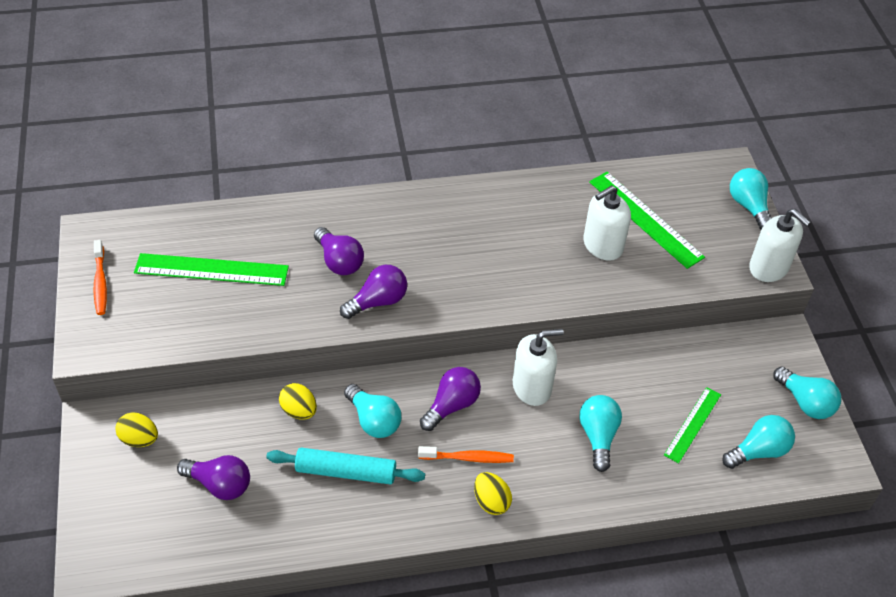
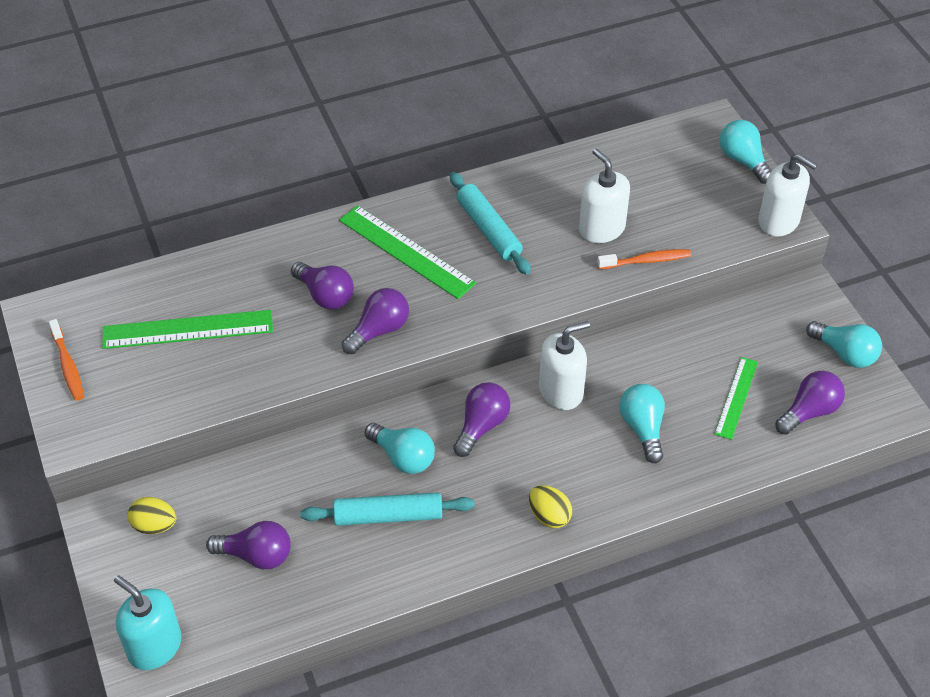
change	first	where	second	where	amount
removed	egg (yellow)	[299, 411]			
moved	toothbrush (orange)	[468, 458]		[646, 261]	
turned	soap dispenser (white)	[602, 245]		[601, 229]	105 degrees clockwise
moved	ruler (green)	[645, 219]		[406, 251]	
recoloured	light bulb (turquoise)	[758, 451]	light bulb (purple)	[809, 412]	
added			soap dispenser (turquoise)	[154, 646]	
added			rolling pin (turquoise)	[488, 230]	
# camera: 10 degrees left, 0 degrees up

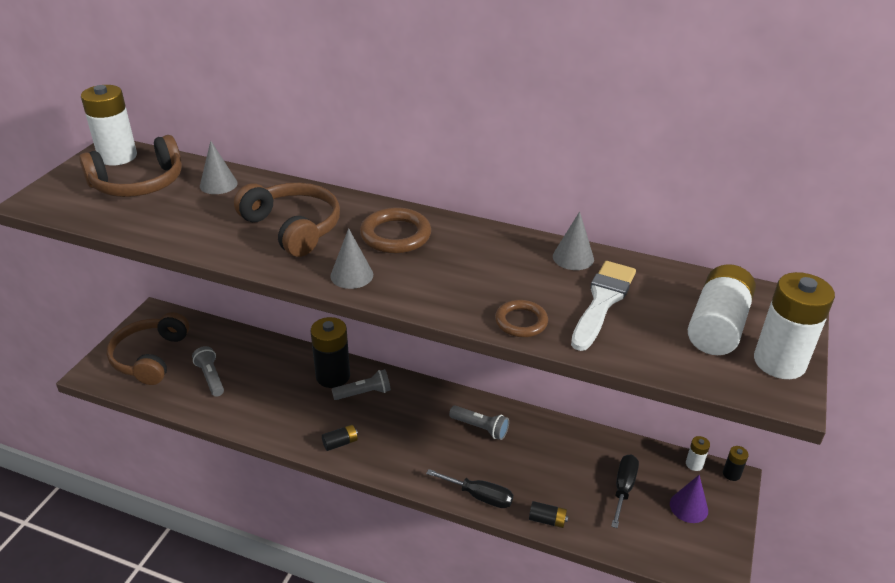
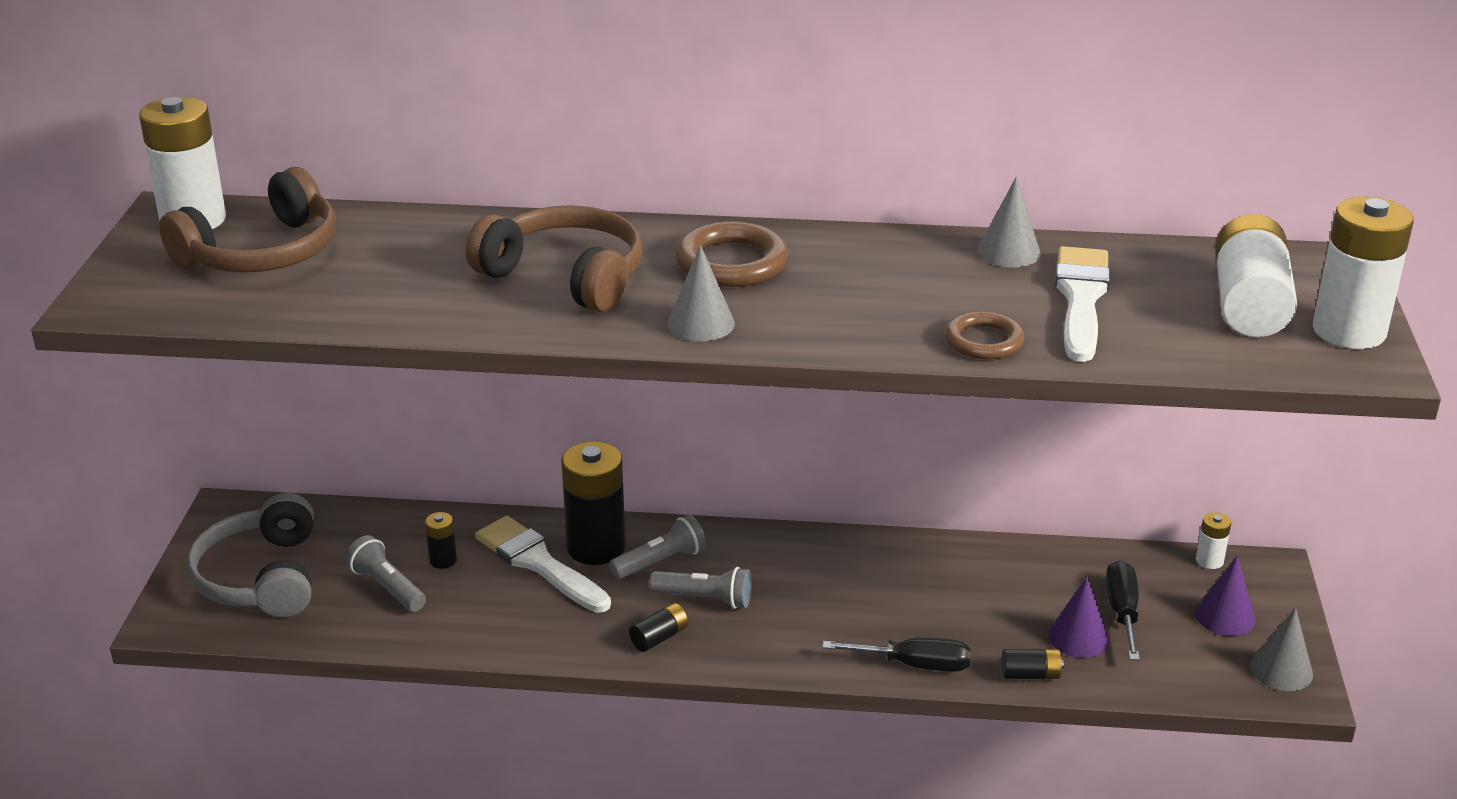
change	first	where	second	where	amount
recoloured	headphones (brown)	[150, 357]	headphones (grey)	[260, 577]	
moved	cone (grey)	[218, 184]		[1281, 670]	
moved	flashlight (grey)	[480, 428]		[704, 599]	
moved	battery (black)	[731, 474]		[443, 560]	
added			brush (white)	[539, 563]	
added			cone (purple)	[1078, 637]	
# camera: 15 degrees left, 5 degrees down

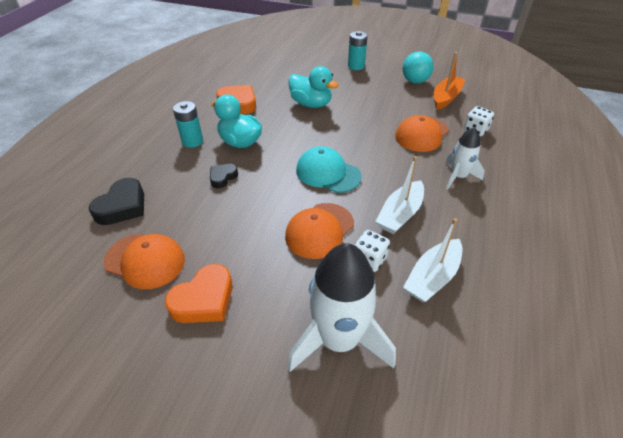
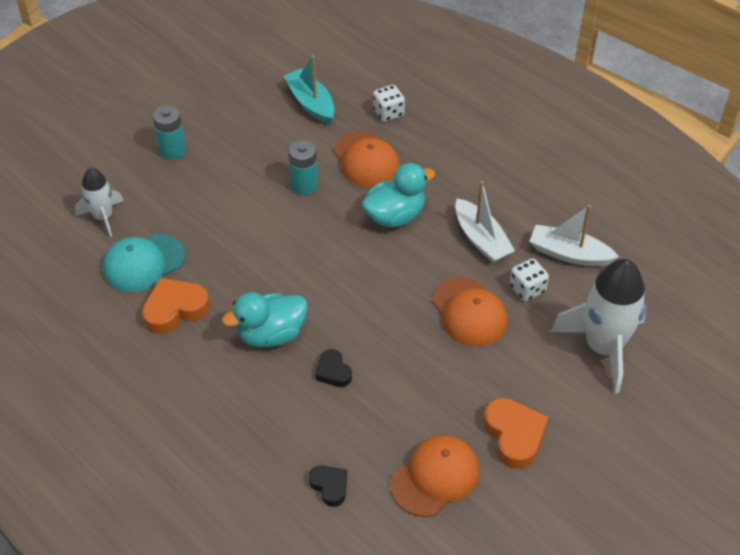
change	first	where	second	where	amount
resized	heart (black)	[122, 206]		[330, 486]	x0.59
moved	battery (turquoise)	[192, 141]		[304, 185]	
moved	duck (turquoise)	[311, 104]		[395, 216]	
moved	cap (turquoise)	[328, 173]		[143, 263]	
removed	ball (turquoise)	[415, 81]			
turned	boat (white)	[432, 277]		[569, 254]	135 degrees clockwise
recoloured	boat (orange)	[446, 98]	boat (turquoise)	[311, 103]	
moved	rocket (white)	[458, 177]		[103, 217]	
# camera: 65 degrees left, 5 degrees up

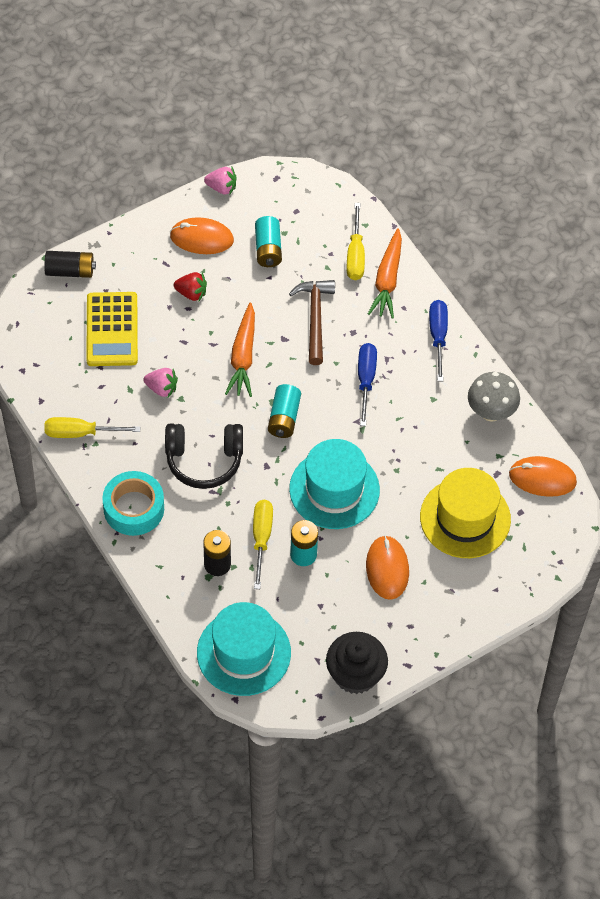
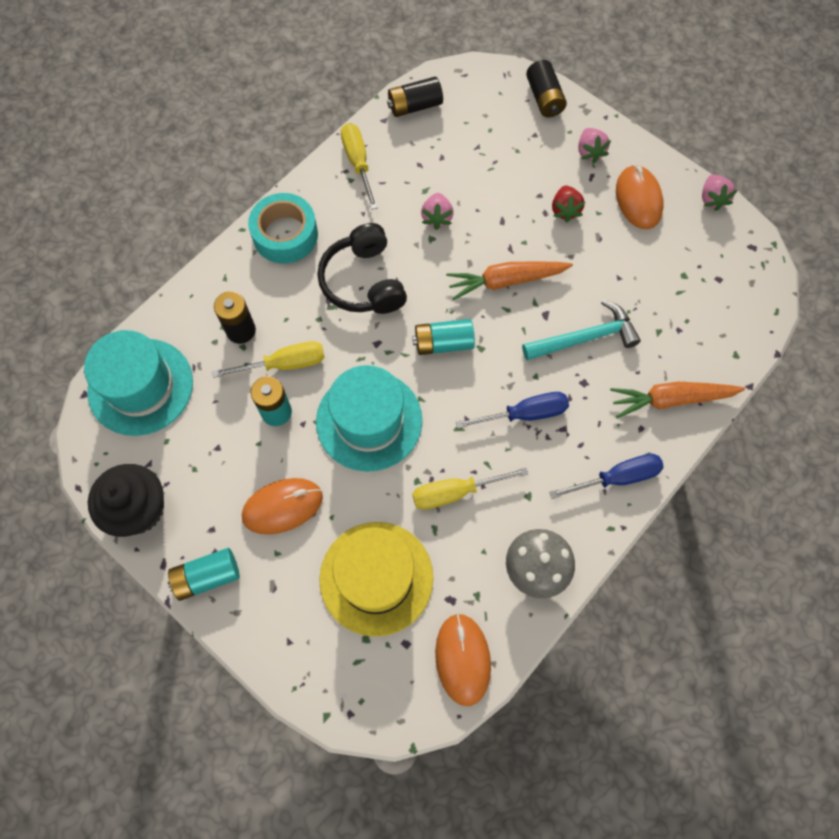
change	first	where	second	where	amount
removed	calculator (yellow)	[112, 330]			
moved	battery (turquoise)	[268, 249]		[207, 576]	
recoloured	hammer (brown)	[315, 318]	hammer (turquoise)	[585, 338]	
moved	screwdriver (yellow)	[355, 255]		[455, 492]	
added			battery (black)	[414, 106]	
added			strawberry (pink)	[589, 152]	
# camera: 75 degrees right, 10 degrees up

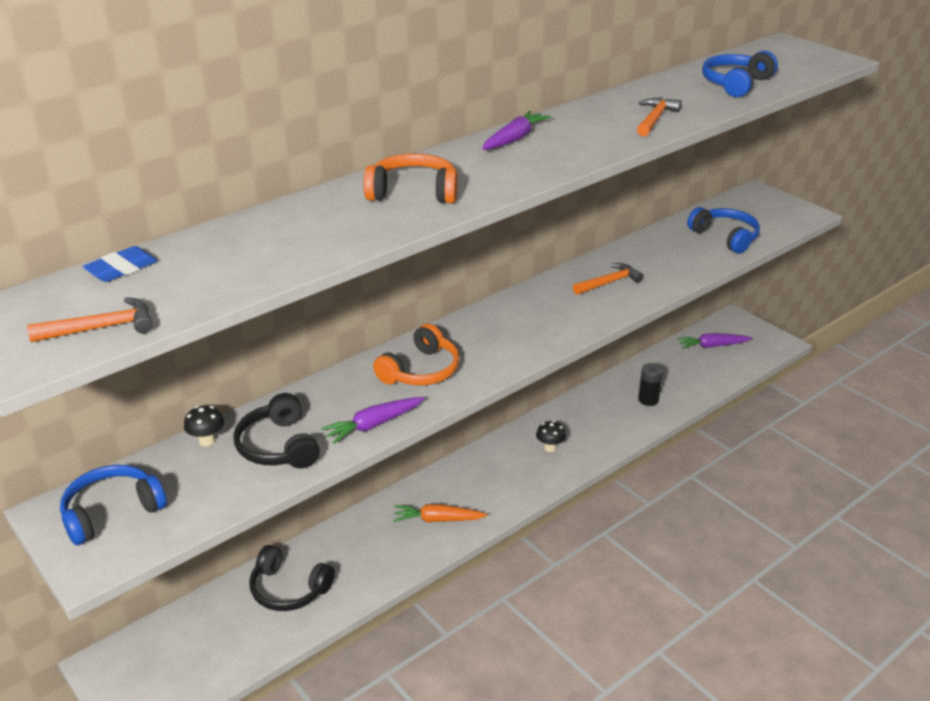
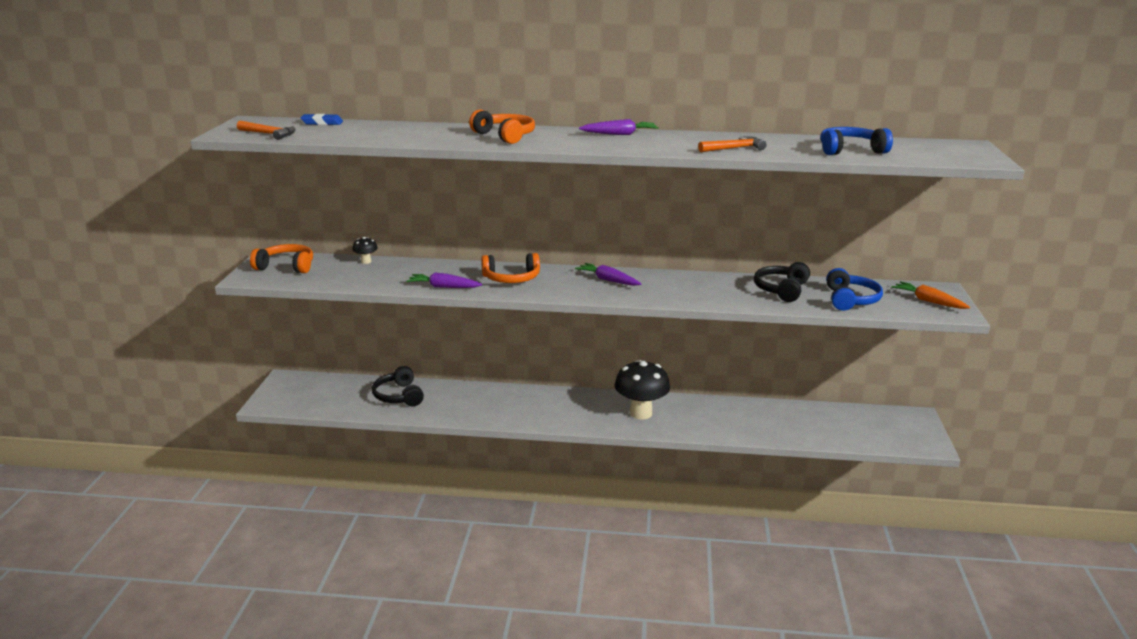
change	first	where	second	where	amount
recoloured	headphones (blue)	[112, 512]	headphones (orange)	[286, 267]	
moved	headphones (black)	[278, 446]		[781, 290]	
moved	carrot (orange)	[437, 520]		[928, 301]	
resized	mushroom (black)	[550, 448]		[640, 413]	x2.23
removed	hammer (orange)	[609, 282]			
removed	battery (black)	[648, 399]			
moved	carrot (purple)	[712, 346]		[608, 280]	
# camera: 45 degrees right, 10 degrees down

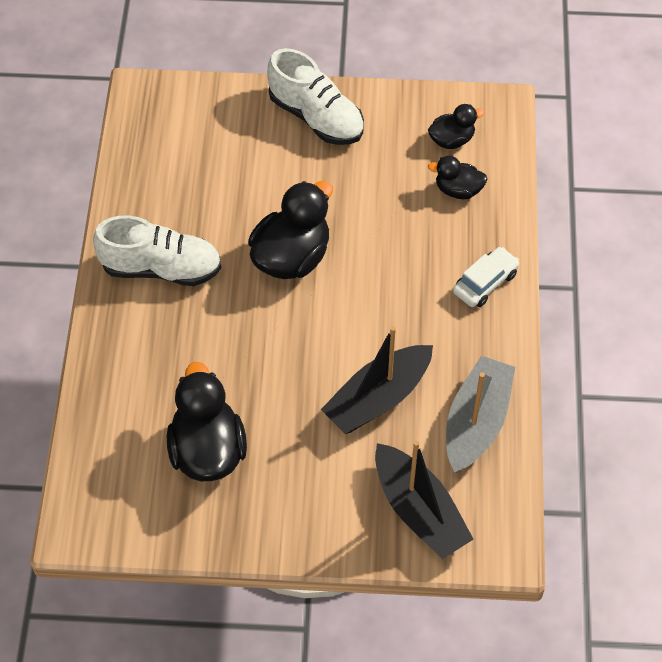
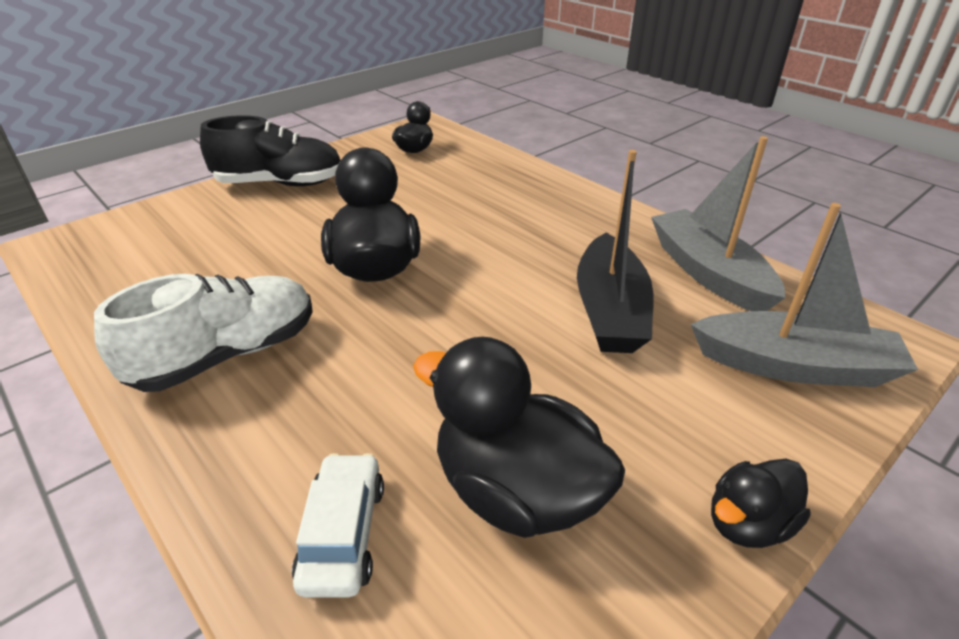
change	first	where	second	where	amount
recoloured	shoe (white)	[316, 117]	shoe (black)	[280, 184]	
recoloured	boat (black)	[419, 510]	boat (grey)	[794, 366]	
moved	duck (black)	[458, 190]		[748, 523]	
moved	car (white)	[485, 283]		[343, 534]	
# camera: 45 degrees left, 20 degrees down

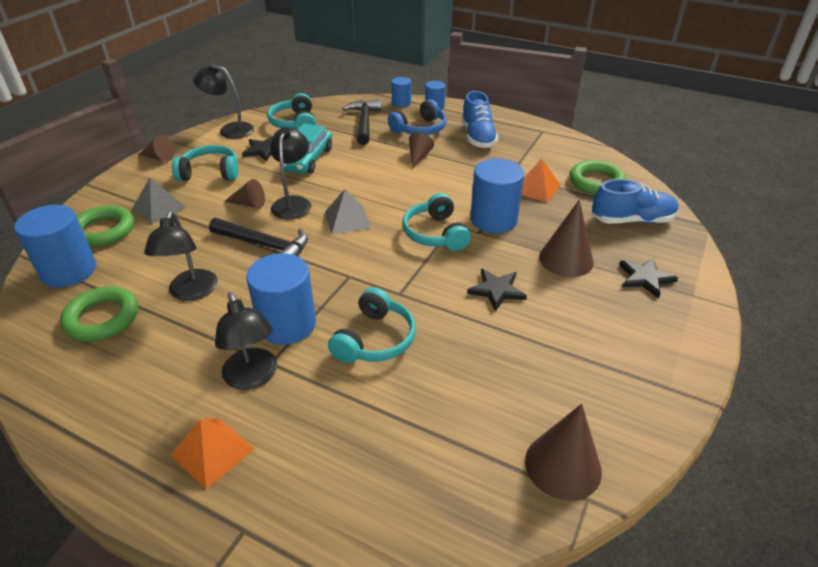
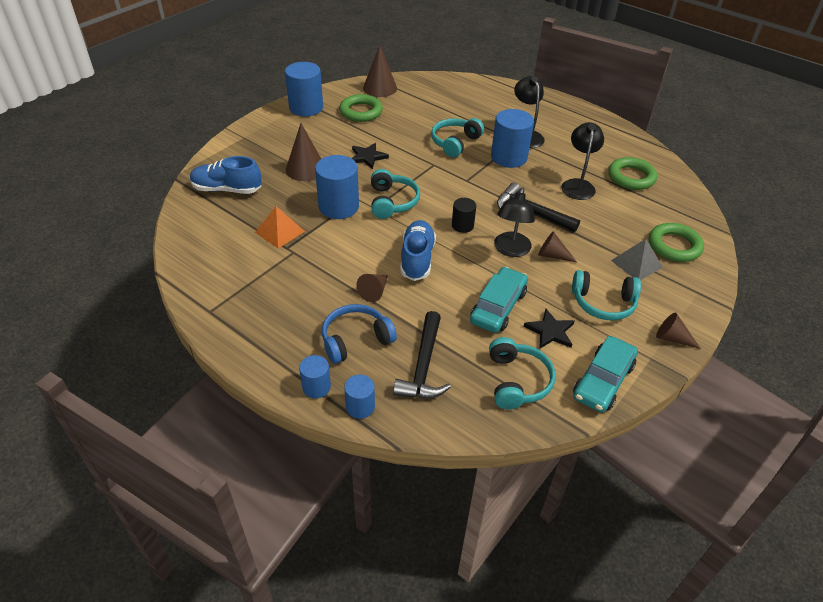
change	first	where	second	where	amount
moved	cylinder (blue)	[69, 271]		[306, 108]	
removed	pyramid (orange)	[212, 452]			
replaced	lamp (black)	[230, 130]	car (turquoise)	[603, 381]	
replaced	pyramid (grey)	[347, 219]	cylinder (black)	[462, 225]	
moved	shoe (blue)	[477, 137]		[417, 259]	
moved	ring (green)	[596, 182]		[361, 112]	
removed	star (black)	[645, 278]			
# camera: 170 degrees left, 5 degrees up

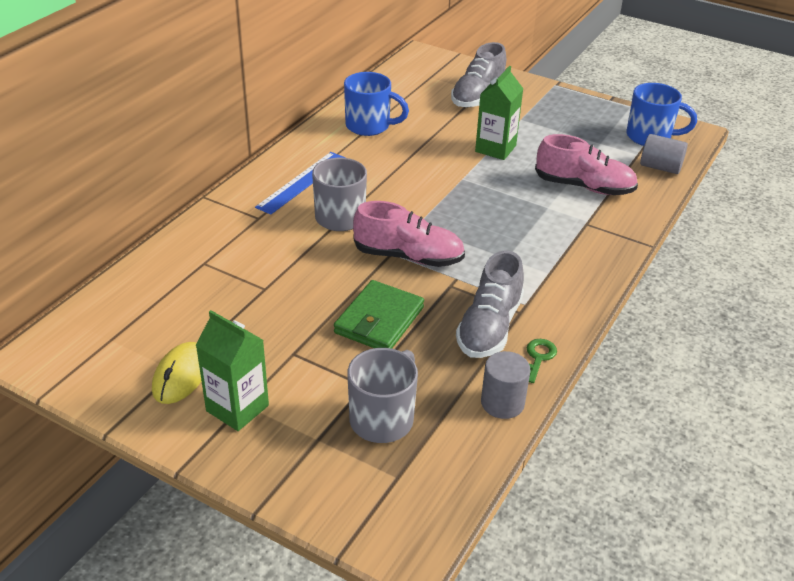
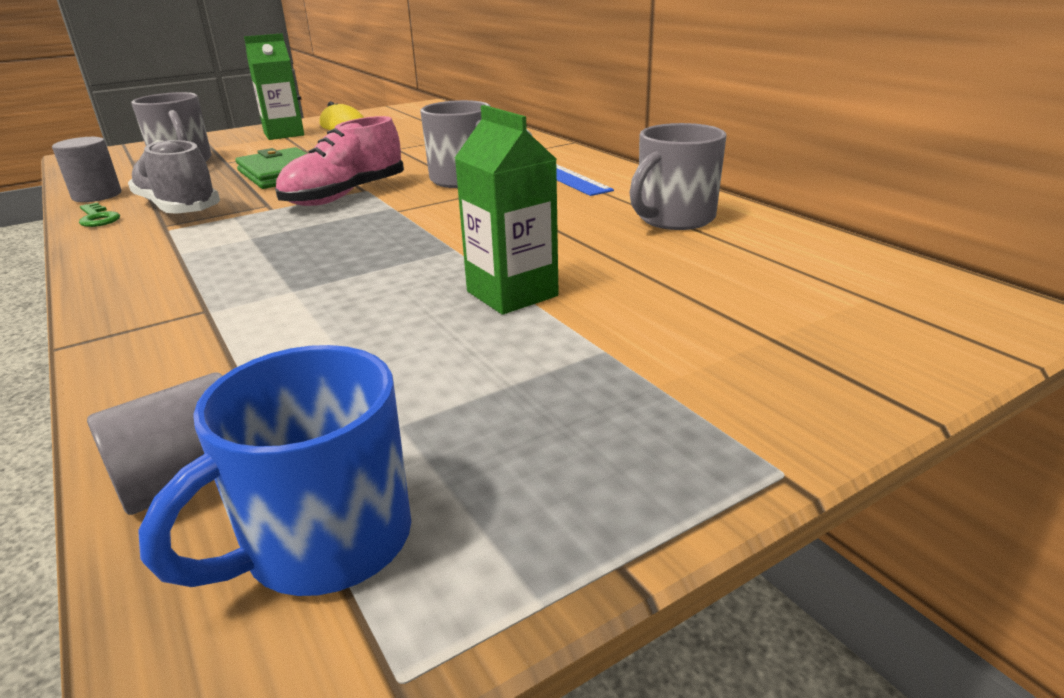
change	first	where	second	where	amount
recoloured	mug (blue)	[369, 126]	mug (grey)	[674, 219]	
removed	shoe (grey)	[478, 96]			
removed	shoe (pink)	[584, 187]			
# camera: 120 degrees right, 10 degrees down

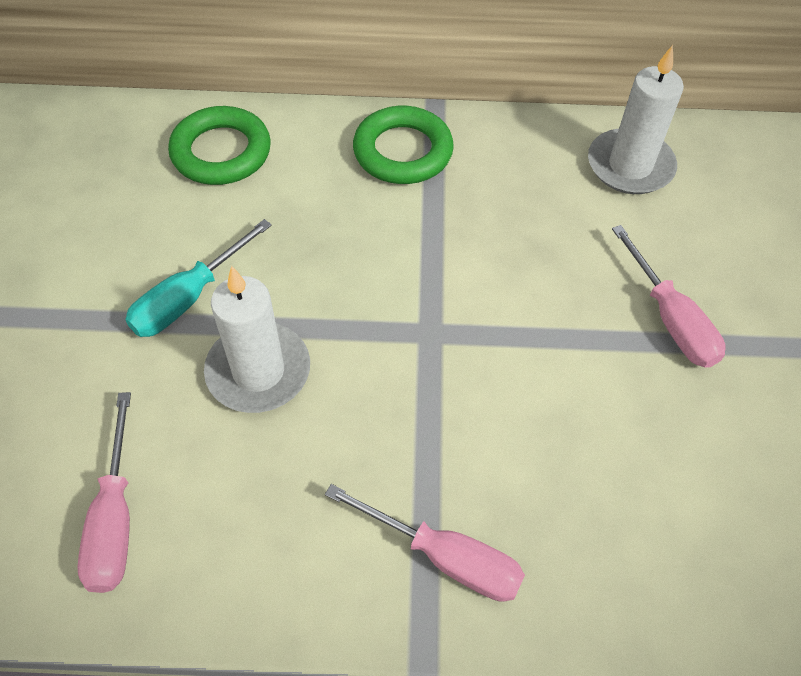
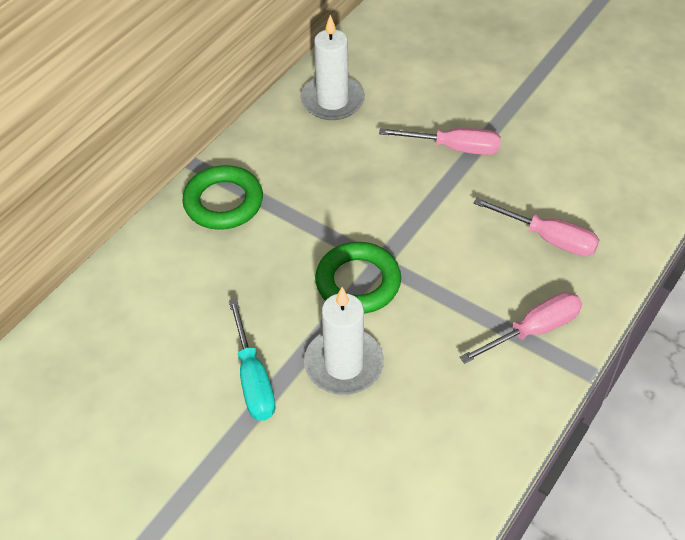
change	first	where	second	where	amount
moved	screwdriver (pink)	[115, 518]		[548, 238]	
moved	ring (green)	[221, 152]		[358, 282]	
# camera: 55 degrees left, 5 degrees down

